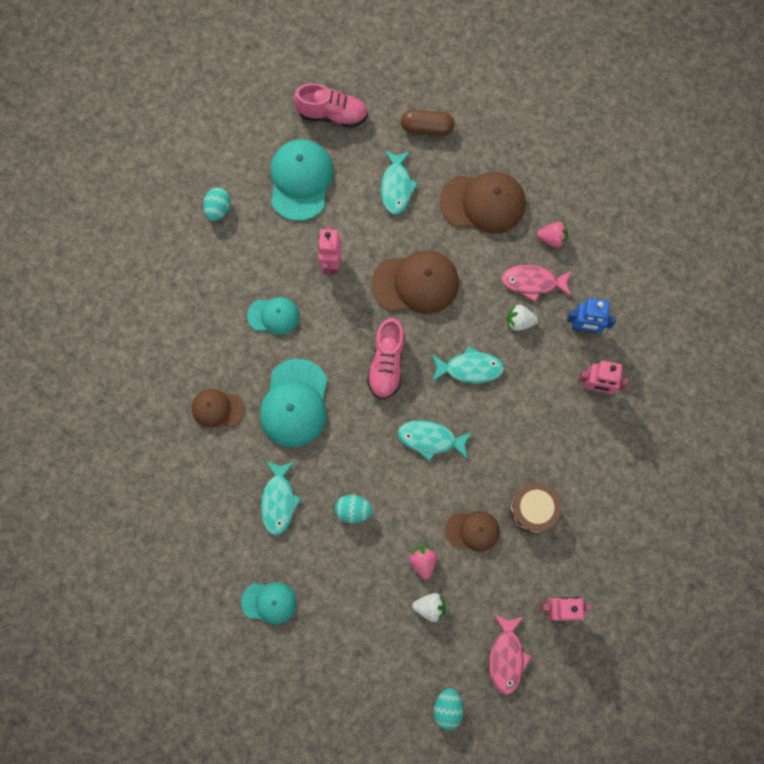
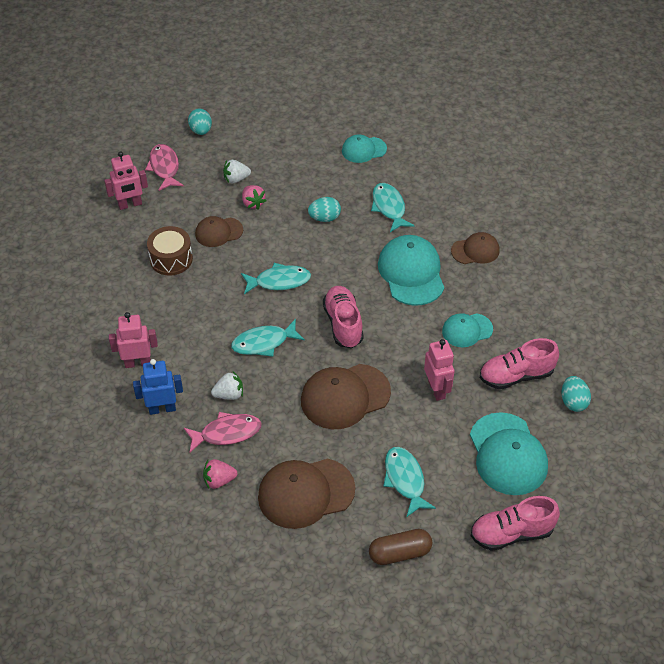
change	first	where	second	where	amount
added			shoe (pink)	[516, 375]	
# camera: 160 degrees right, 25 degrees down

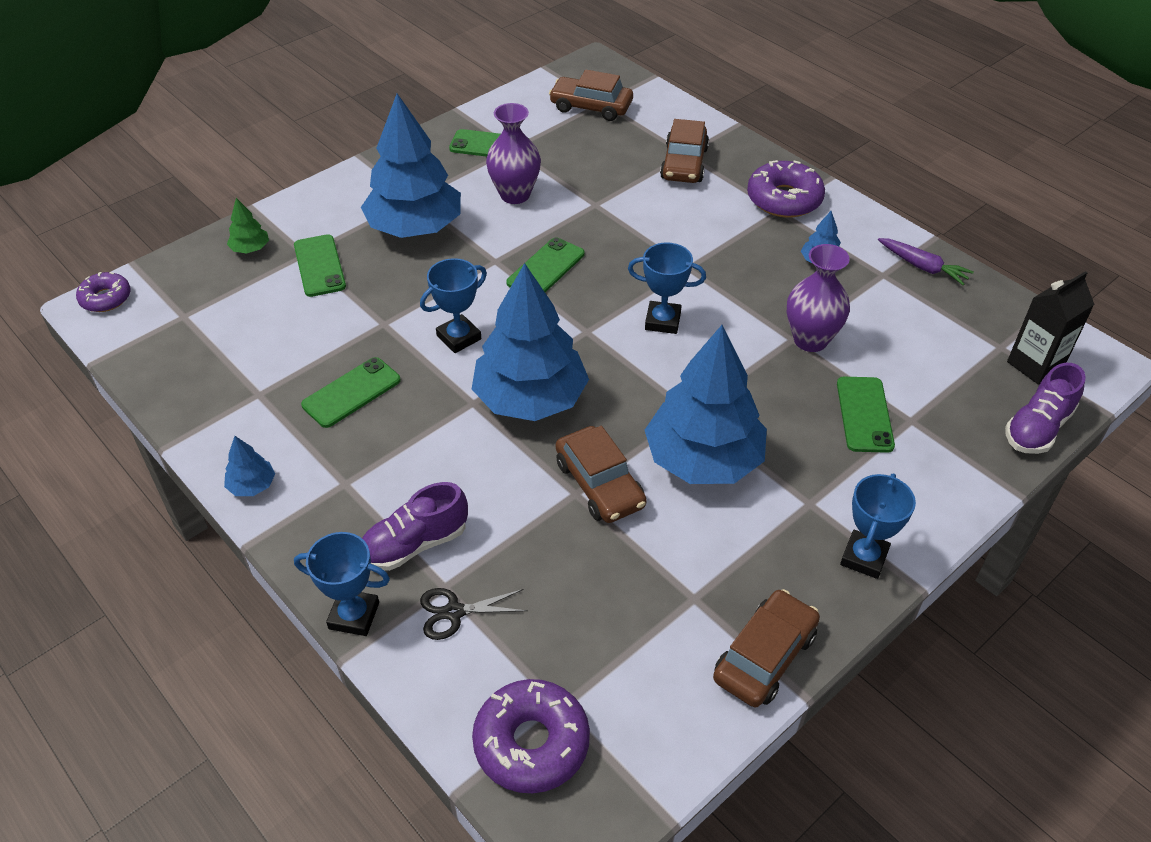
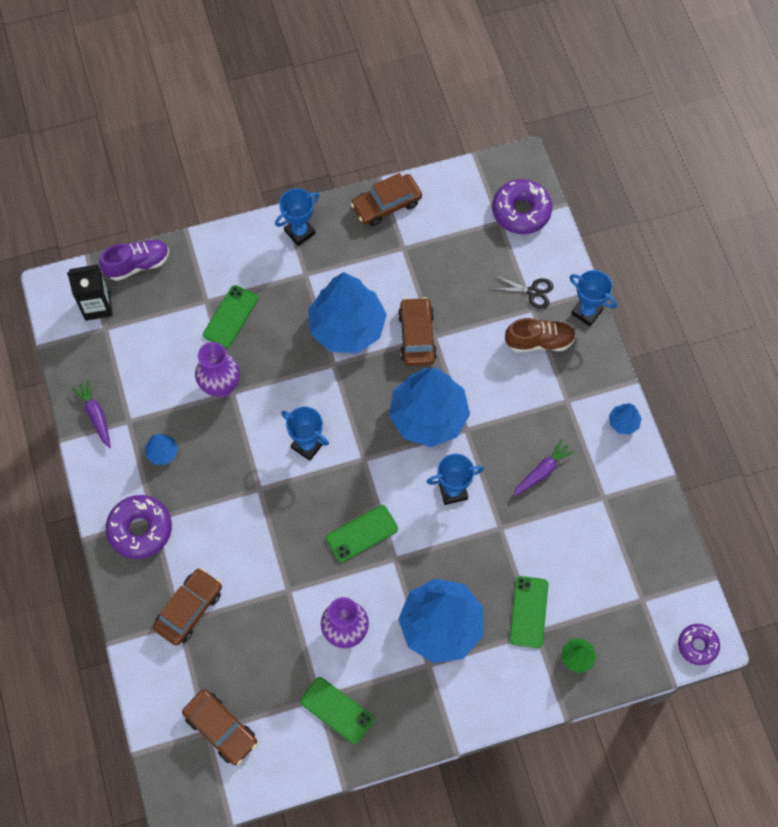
change	first	where	second	where	amount
replaced	phone (green)	[351, 393]	carrot (purple)	[542, 472]	
recoloured	shoe (purple)	[415, 544]	shoe (brown)	[539, 341]	
# camera: 155 degrees left, 20 degrees up

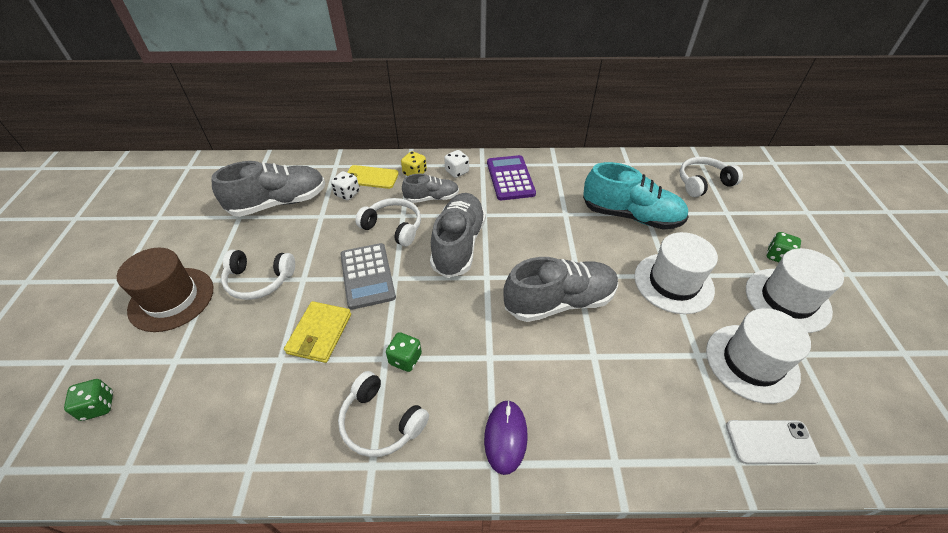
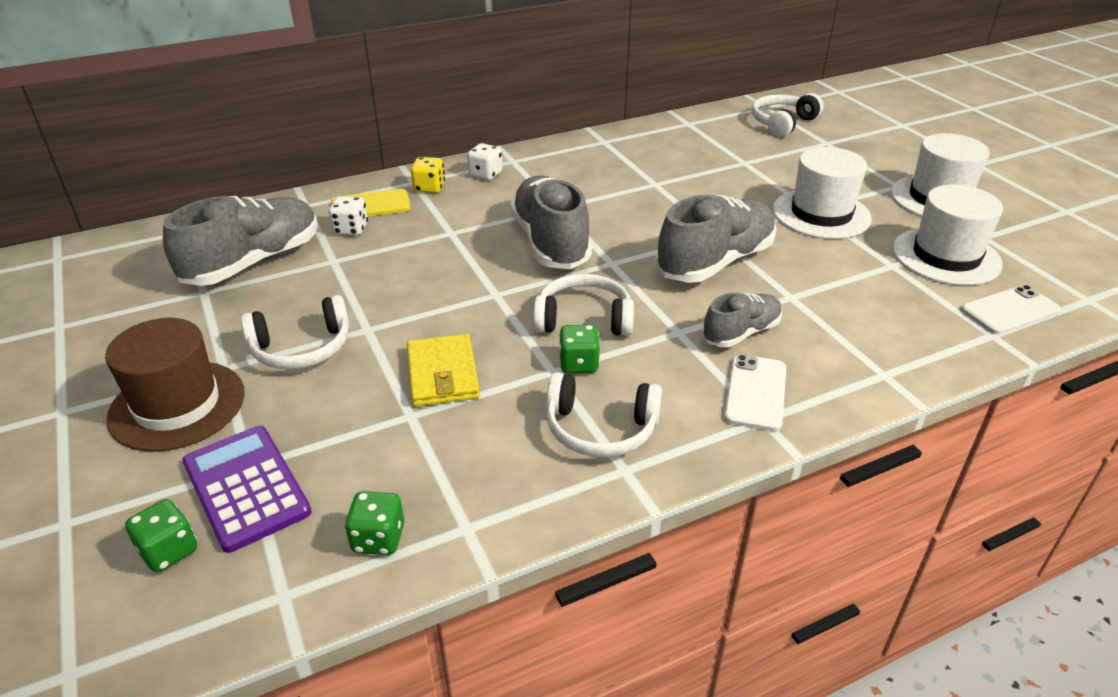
change	first	where	second	where	amount
removed	calculator (grey)	[367, 276]			
moved	headphones (white)	[393, 227]		[584, 319]	
moved	shoe (grey)	[432, 198]		[741, 333]	
replaced	mouse (purple)	[505, 437]	phone (white)	[755, 392]	
moved	calculator (purple)	[510, 178]		[246, 487]	
removed	shoe (turquoise)	[631, 216]			
moved	dice (green)	[777, 256]		[378, 539]	
# camera: 25 degrees left, 10 degrees down

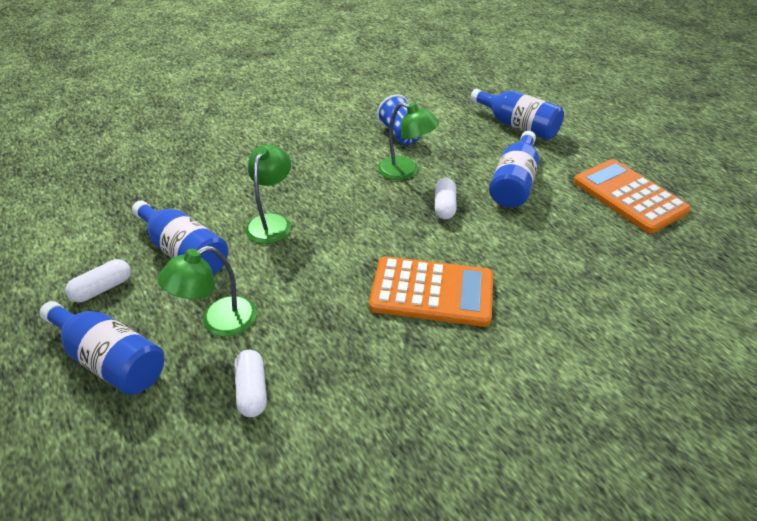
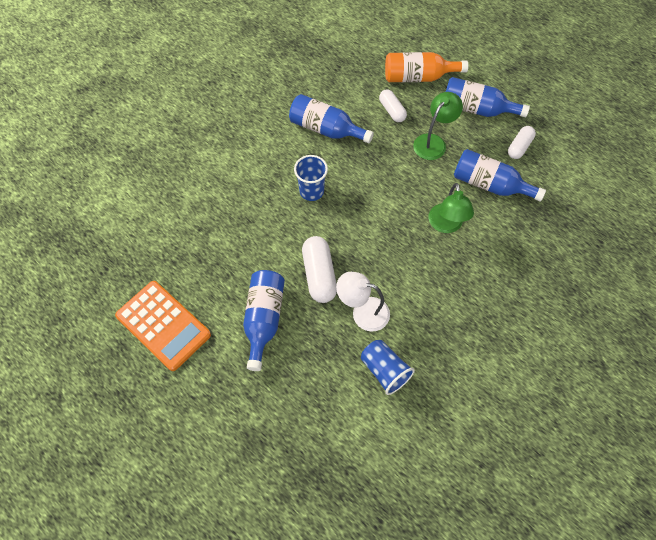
change	first	where	second	where	amount
replaced	calculator (orange)	[432, 292]	cup (blue)	[311, 191]	
recoloured	lamp (green)	[405, 171]	lamp (white)	[363, 312]	
resized	capsule (white)	[444, 206]		[319, 275]	x1.57
moved	bottle (blue)	[517, 126]		[326, 129]	
added			bottle (orange)	[418, 77]	
# camera: 165 degrees right, 20 degrees up

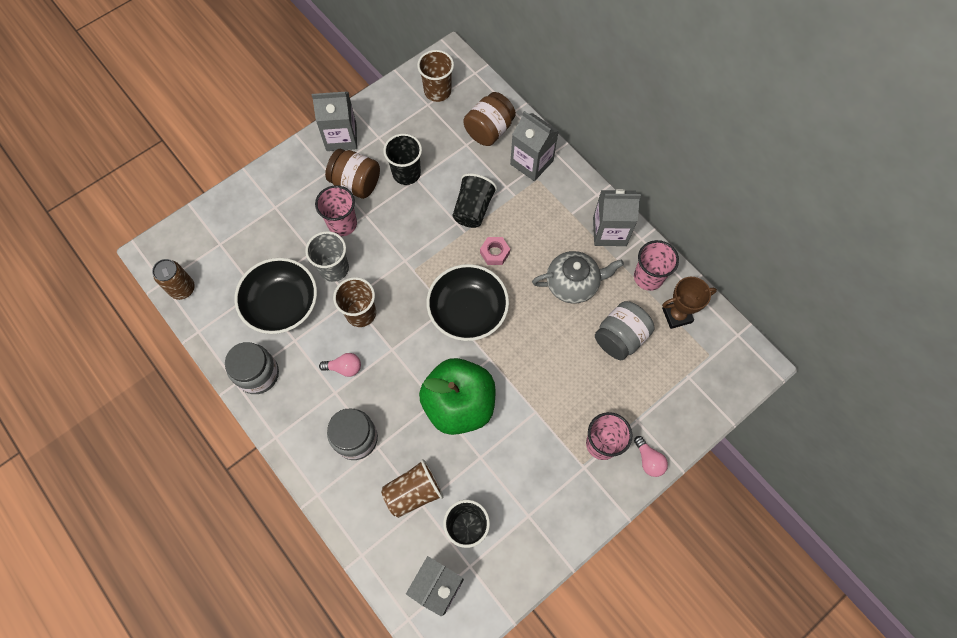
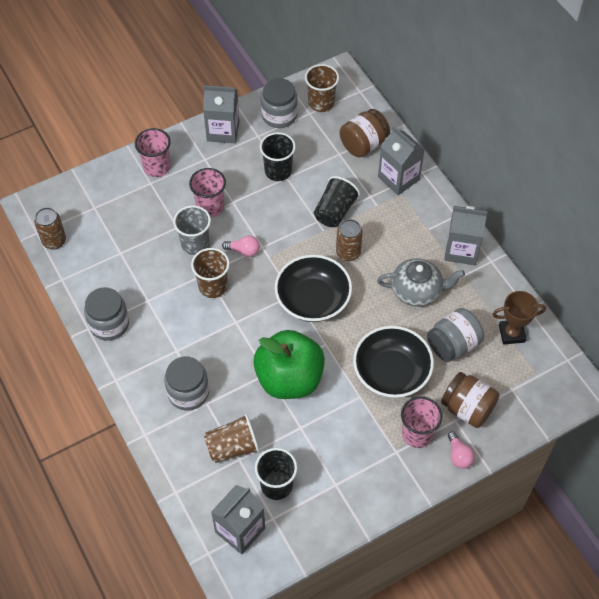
change	first	where	second	where	amount
moved	bowl (black)	[282, 304]		[391, 372]	
moved	light bulb (pink)	[344, 368]		[244, 251]	
moved	jar (brown)	[356, 183]		[467, 408]	
replaced	nut (pink)	[495, 253]	can (brown)	[348, 253]	
moved	cup (pink)	[648, 277]		[157, 167]	
added			jar (grey)	[279, 115]	
# camera: 10 degrees right, 10 degrees down

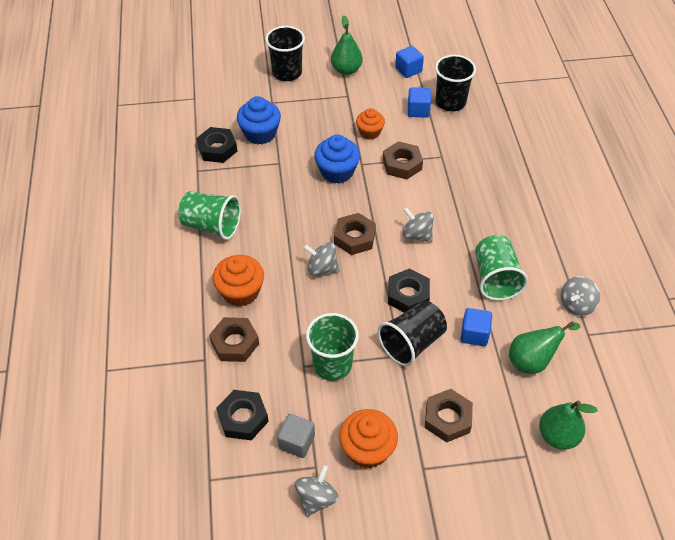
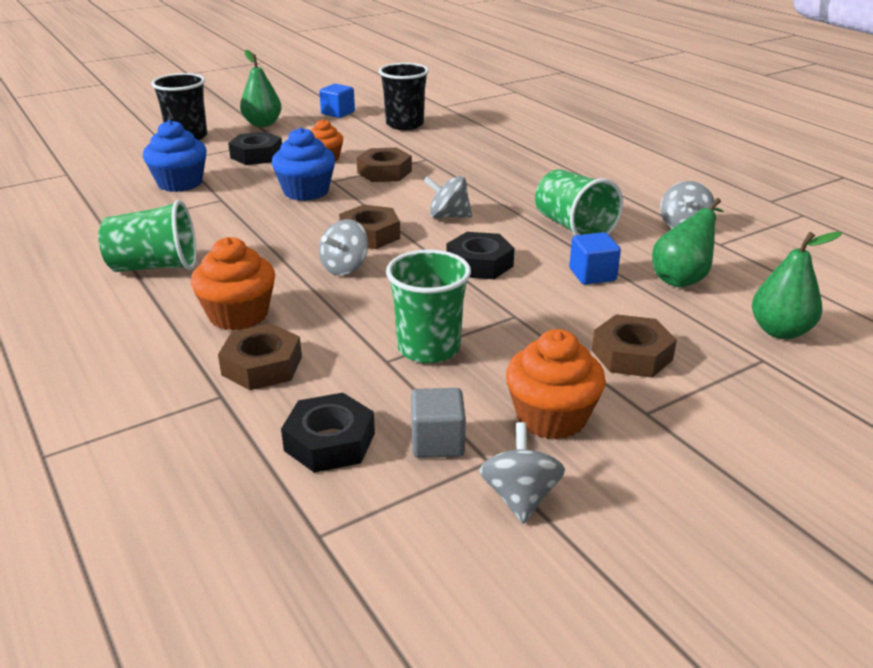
change	first	where	second	where	amount
moved	nut (black)	[217, 149]		[256, 155]	
turned	spinning top (grey)	[322, 268]		[345, 268]	45 degrees counterclockwise
removed	cup (black)	[412, 343]			
removed	cube (blue)	[418, 110]			
# camera: 25 degrees left, 20 degrees down

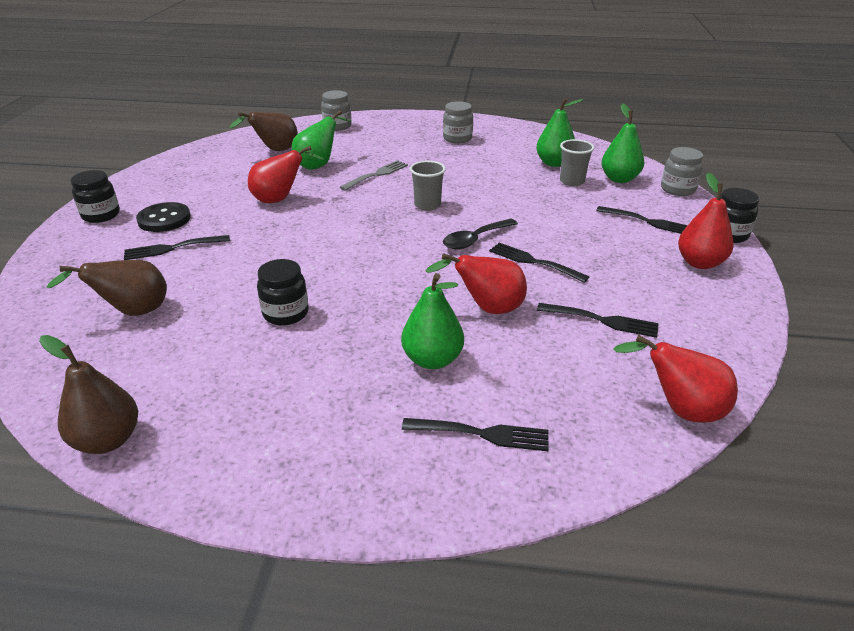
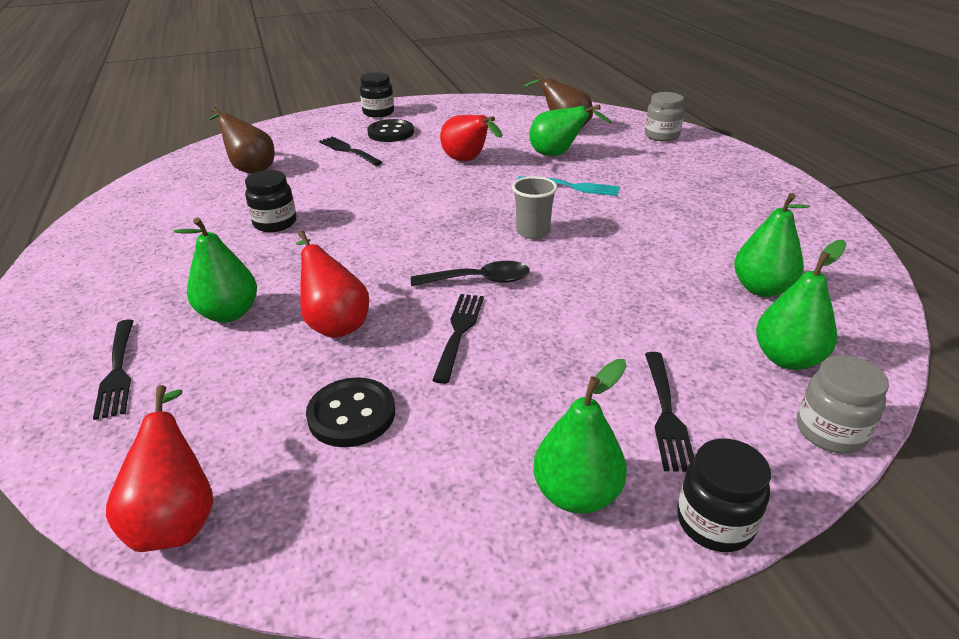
change	first	where	second	where	amount
removed	pear (brown)	[108, 440]			
recoloured	fork (grey)	[376, 175]	fork (turquoise)	[572, 187]	
removed	jar (grey)	[457, 138]			
turned	spoon (black)	[475, 240]		[479, 280]	150 degrees clockwise
replaced	fork (black)	[602, 320]	button (black)	[351, 414]	
removed	cup (grey)	[572, 181]			
recoloured	pear (red)	[699, 263]	pear (green)	[576, 494]	
# camera: 65 degrees right, 0 degrees up

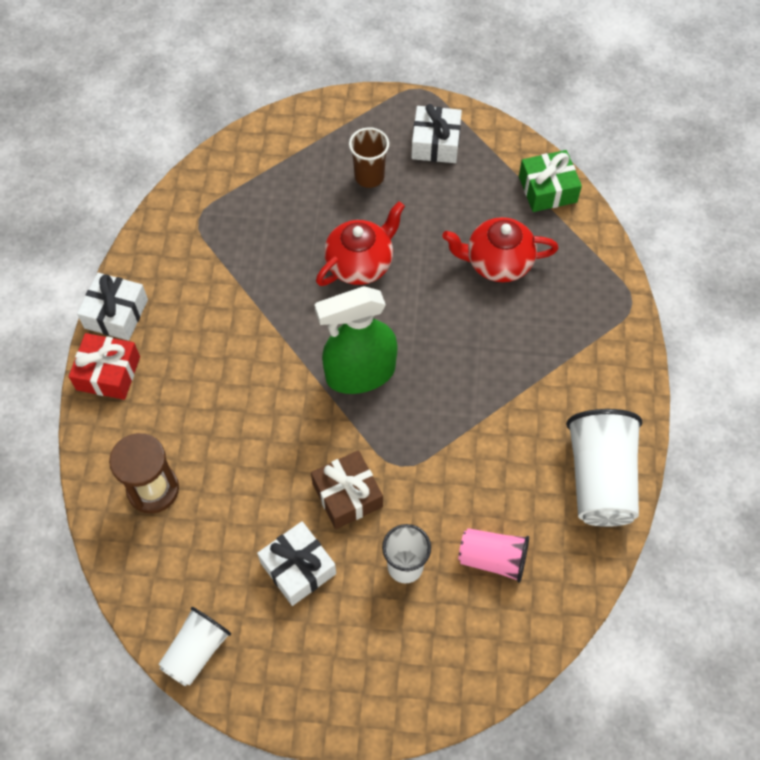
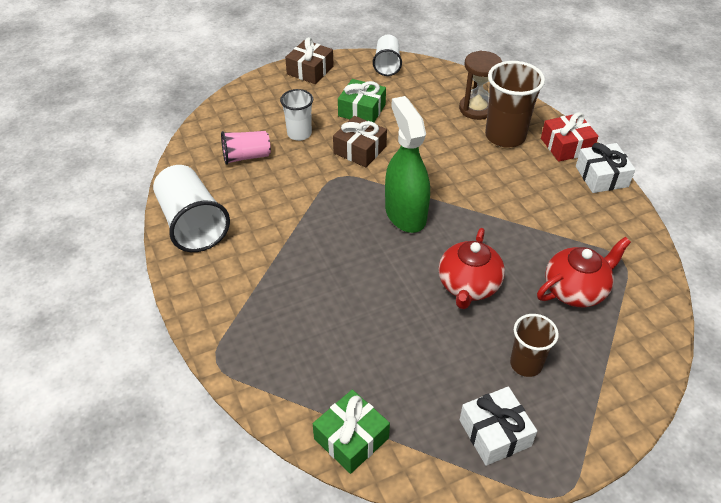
change	first	where	second	where	amount
recoloured	gift (white)	[298, 568]	gift (green)	[362, 110]	
turned	spray bottle (green)	[360, 373]		[405, 214]	60 degrees counterclockwise
moved	teapot (red)	[497, 262]		[576, 290]	
added			gift (brown)	[310, 70]	
added			cup (brown)	[505, 136]	
# camera: 150 degrees right, 15 degrees down

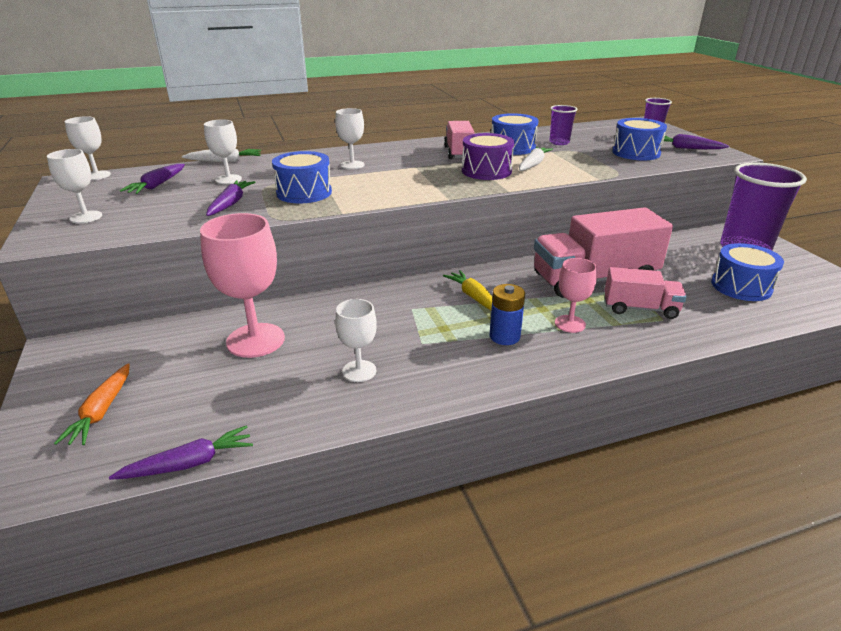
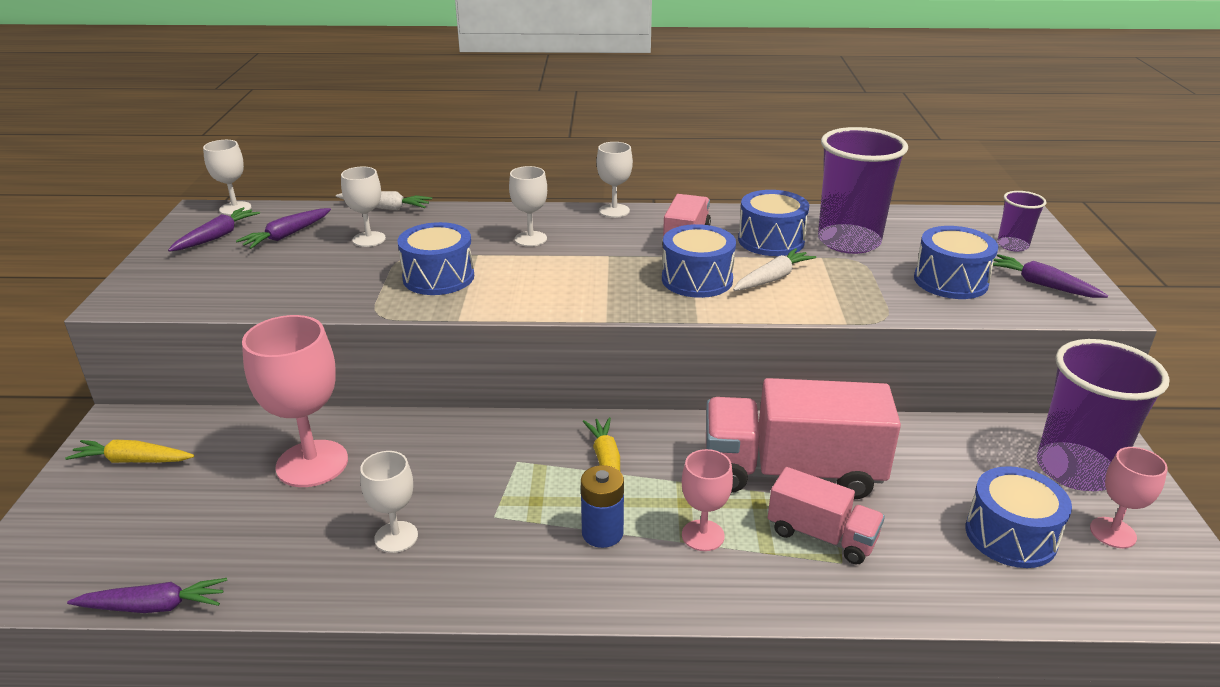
change	first	where	second	where	amount
moved	goblet (white)	[86, 217]		[614, 211]	
removed	carrot (orange)	[102, 411]			
moved	carrot (purple)	[230, 204]		[217, 237]	
recoloured	drum (purple)	[486, 171]	drum (blue)	[697, 279]	
resized	cup (purple)	[559, 142]		[849, 241]	x2.07
added			carrot (yellow)	[133, 460]	
added			goblet (pink)	[1113, 533]	
# camera: 20 degrees right, 0 degrees up

